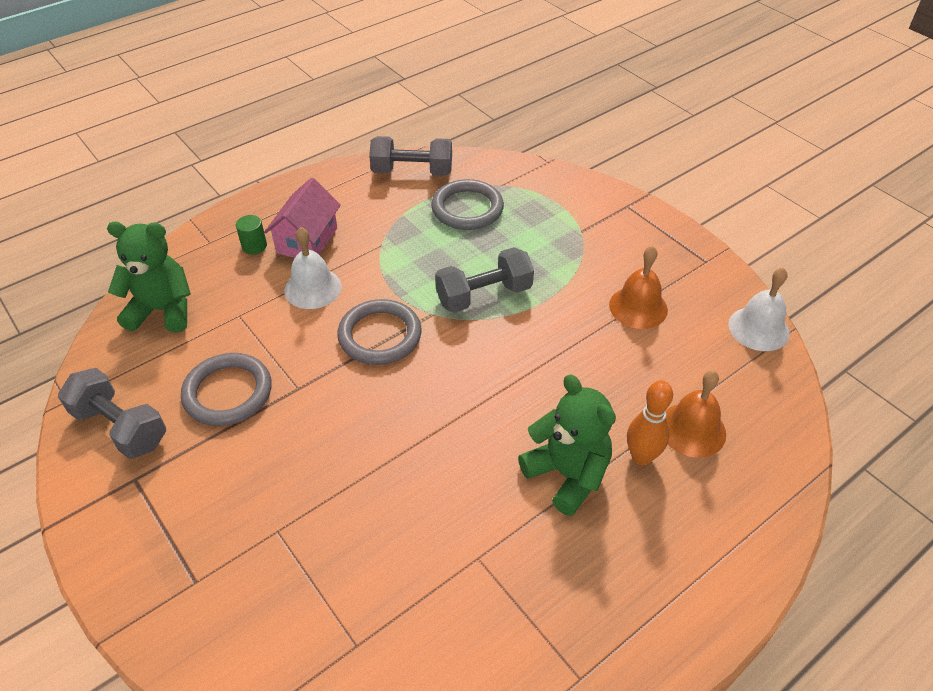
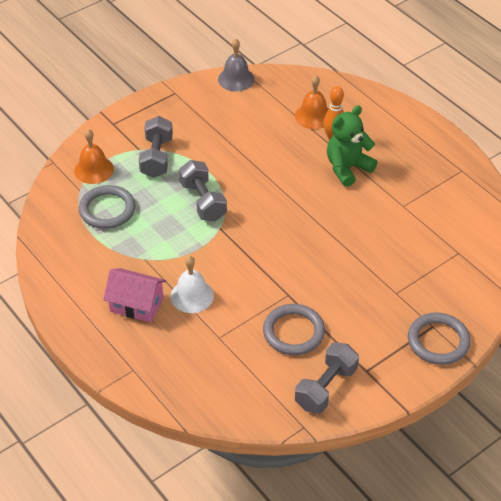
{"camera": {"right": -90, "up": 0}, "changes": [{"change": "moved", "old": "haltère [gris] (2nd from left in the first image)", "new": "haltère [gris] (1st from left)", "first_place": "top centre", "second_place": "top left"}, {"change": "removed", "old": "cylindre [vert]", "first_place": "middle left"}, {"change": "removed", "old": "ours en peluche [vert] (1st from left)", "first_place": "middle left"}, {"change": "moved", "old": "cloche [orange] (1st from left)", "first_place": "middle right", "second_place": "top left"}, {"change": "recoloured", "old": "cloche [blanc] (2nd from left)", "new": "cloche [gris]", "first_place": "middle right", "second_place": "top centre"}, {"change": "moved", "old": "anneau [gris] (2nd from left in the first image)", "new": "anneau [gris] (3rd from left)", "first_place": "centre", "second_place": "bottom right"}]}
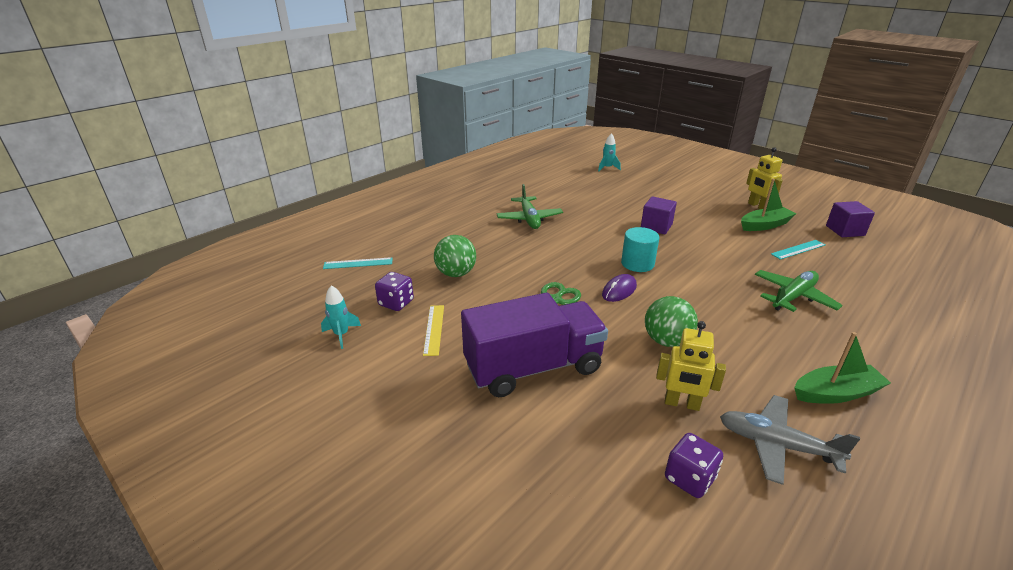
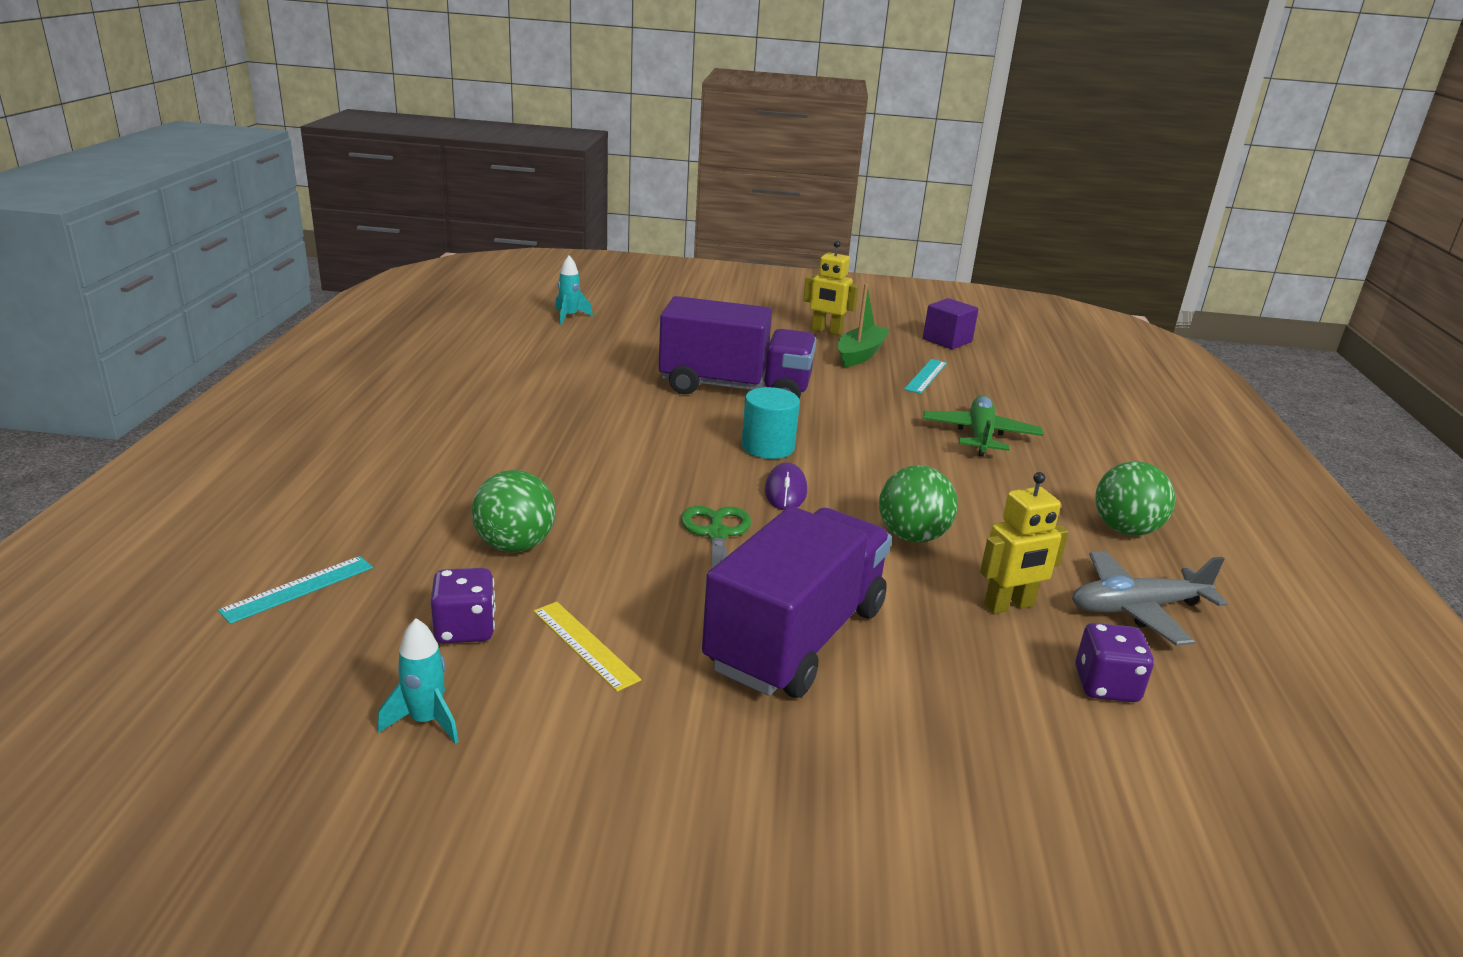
{"camera": {"right": -40, "up": -5}, "changes": [{"change": "removed", "old": "avion [vert] (1st from left)", "first_place": "centre"}, {"change": "replaced", "old": "cube [violet] (1st from left)", "new": "camion [violet] (1st from left)", "first_place": "centre", "second_place": "centre"}, {"change": "replaced", "old": "bateau [vert] (2nd from left)", "new": "balle [vert] (3rd from left)", "first_place": "middle right", "second_place": "middle right"}]}
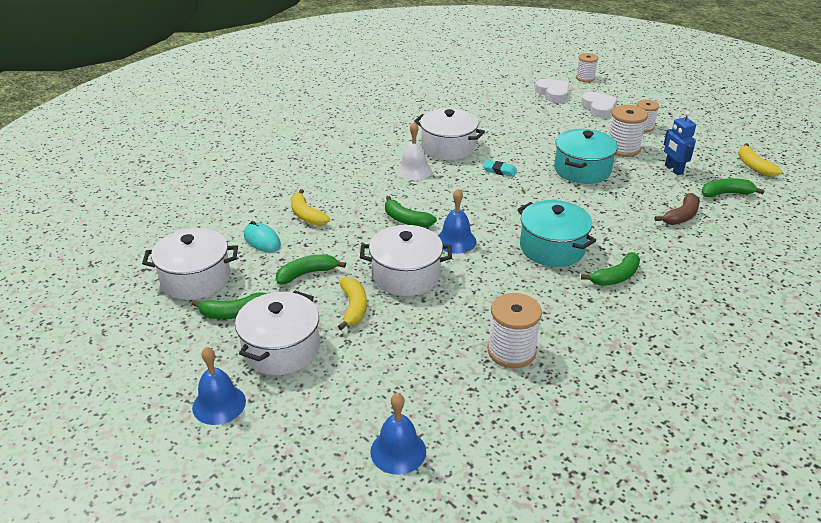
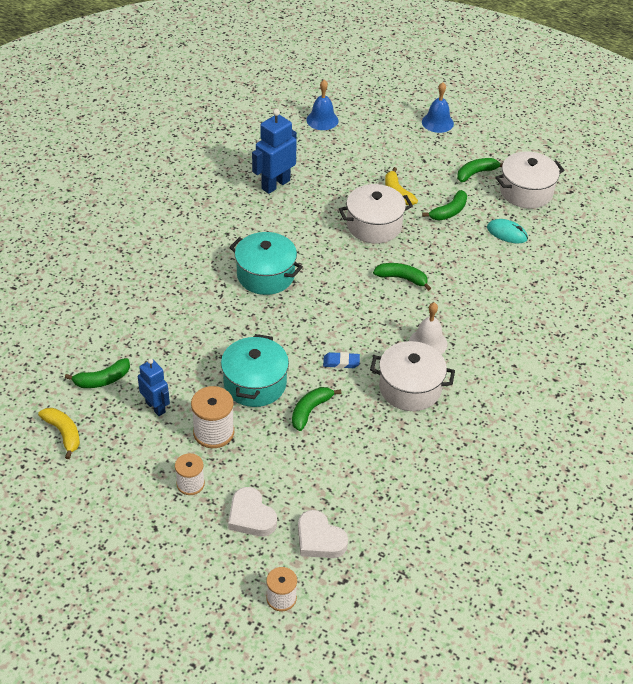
{"camera": {"right": 160, "up": 10}, "changes": [{"change": "recoloured", "old": "gomme [turquoise]", "new": "gomme [bleu]", "first_place": "top centre", "second_place": "centre"}, {"change": "removed", "old": "cloche [bleu] (3rd from left)", "first_place": "centre"}, {"change": "removed", "old": "banane [jaune] (1st from left)", "first_place": "centre"}, {"change": "removed", "old": "banane [marron]", "first_place": "middle right"}, {"change": "moved", "old": "banane [vert] (4th from left in the first image)", "new": "banane [vert] (2nd from left)", "first_place": "middle right", "second_place": "centre"}, {"change": "removed", "old": "marmite [blanc] (2nd from left)", "first_place": "centre"}, {"change": "replaced", "old": "bobine [blanc] (1st from left)", "new": "robot [bleu] (2nd from left)", "first_place": "centre", "second_place": "top centre"}]}
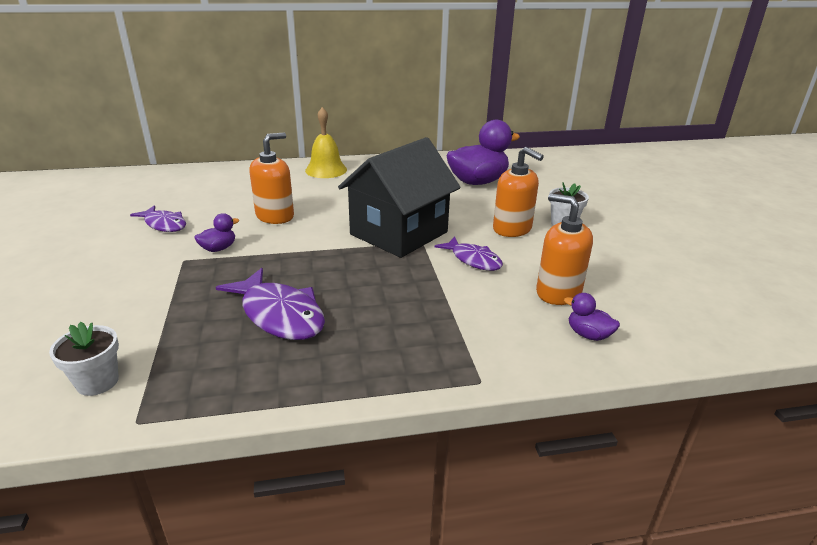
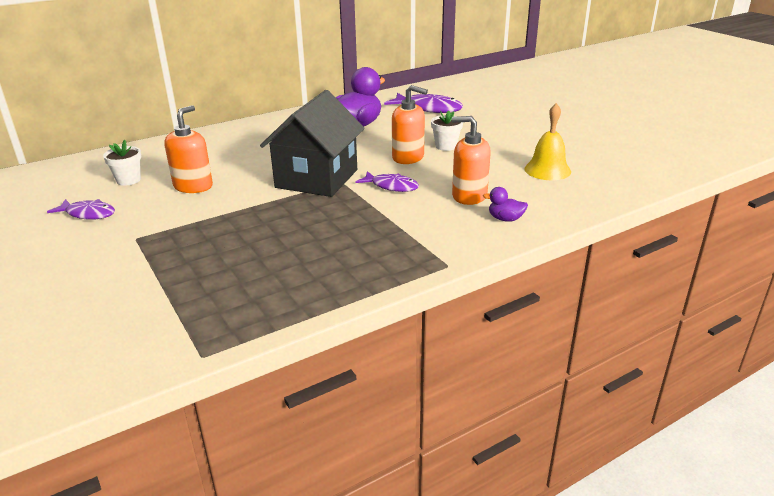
{"camera": {"right": -20, "up": 0}, "changes": [{"change": "moved", "old": "cloche [jaune]", "first_place": "top centre", "second_place": "top right"}, {"change": "removed", "old": "canard [violet] (1st from left)", "first_place": "middle left"}, {"change": "moved", "old": "poisson [violet] (2nd from left in the first image)", "new": "poisson [violet] (3rd from left)", "first_place": "middle left", "second_place": "top centre"}, {"change": "moved", "old": "pot de fleurs [blanc] (1st from left)", "first_place": "middle left", "second_place": "top left"}]}
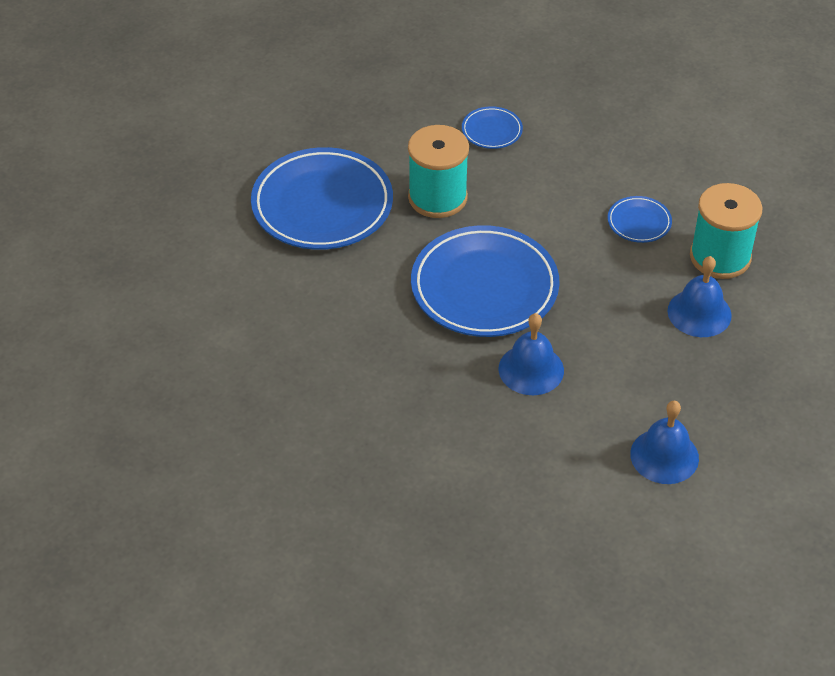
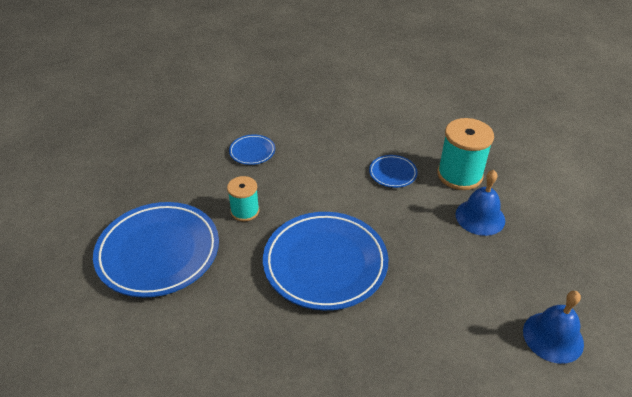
{"camera": {"right": -30, "up": -5}, "changes": [{"change": "resized", "old": "bobine [turquoise] (1st from left)", "first_place": "top centre", "second_place": "centre", "factor": 0.6}, {"change": "removed", "old": "cloche [bleu] (1st from left)", "first_place": "centre"}]}
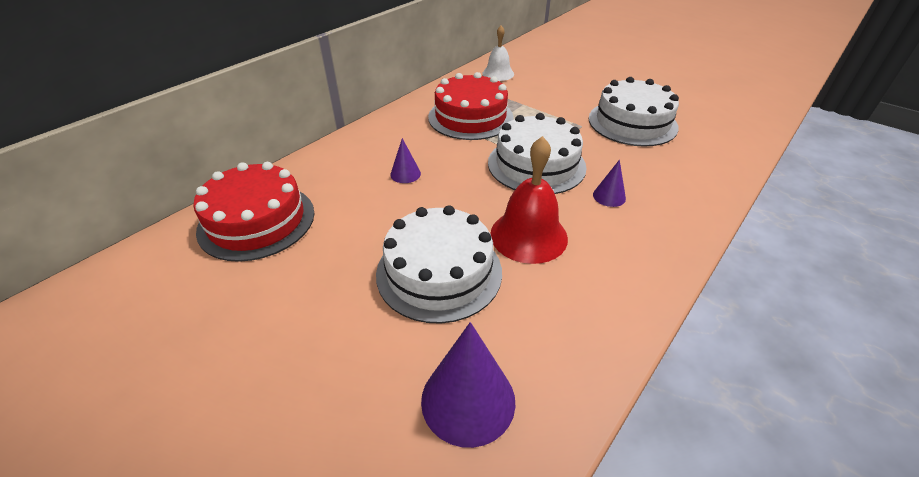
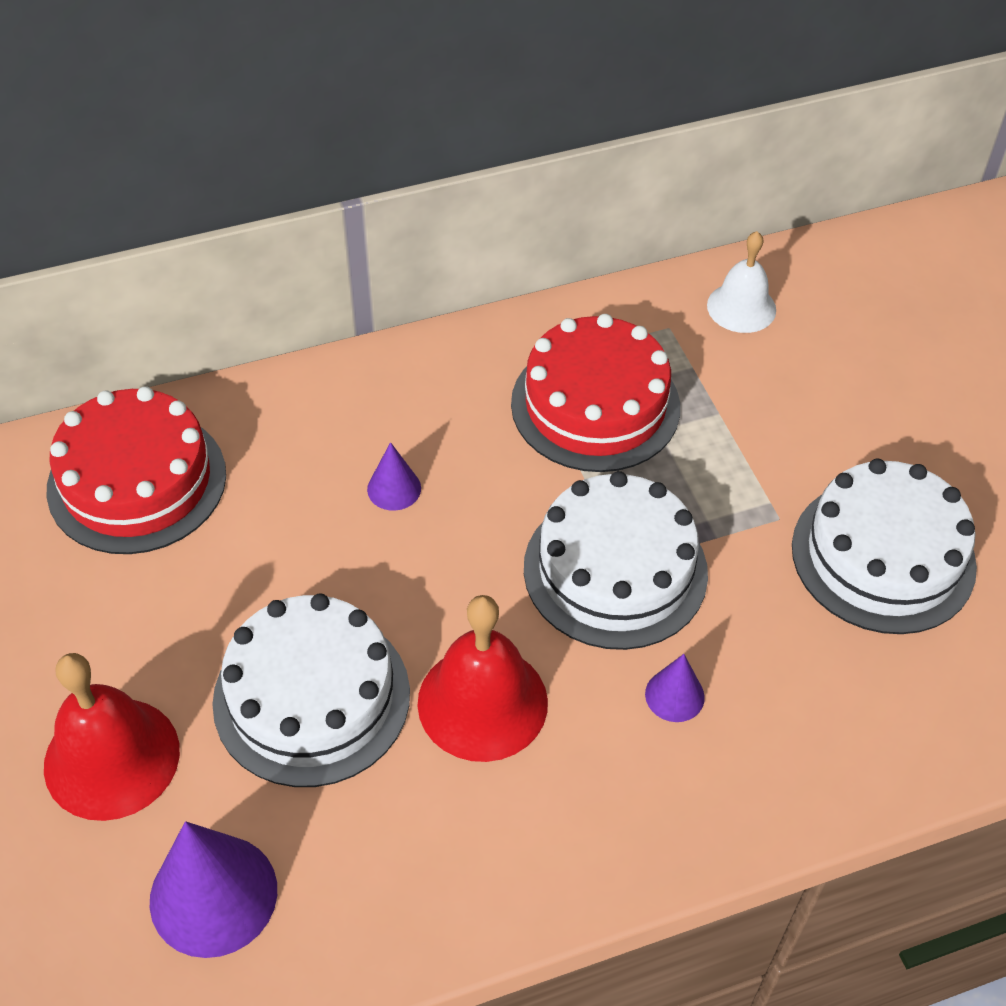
{"camera": {"right": 30, "up": 10}, "changes": [{"change": "added", "new": "cloche [rouge] (1st from left)", "second_place": "bottom left"}]}
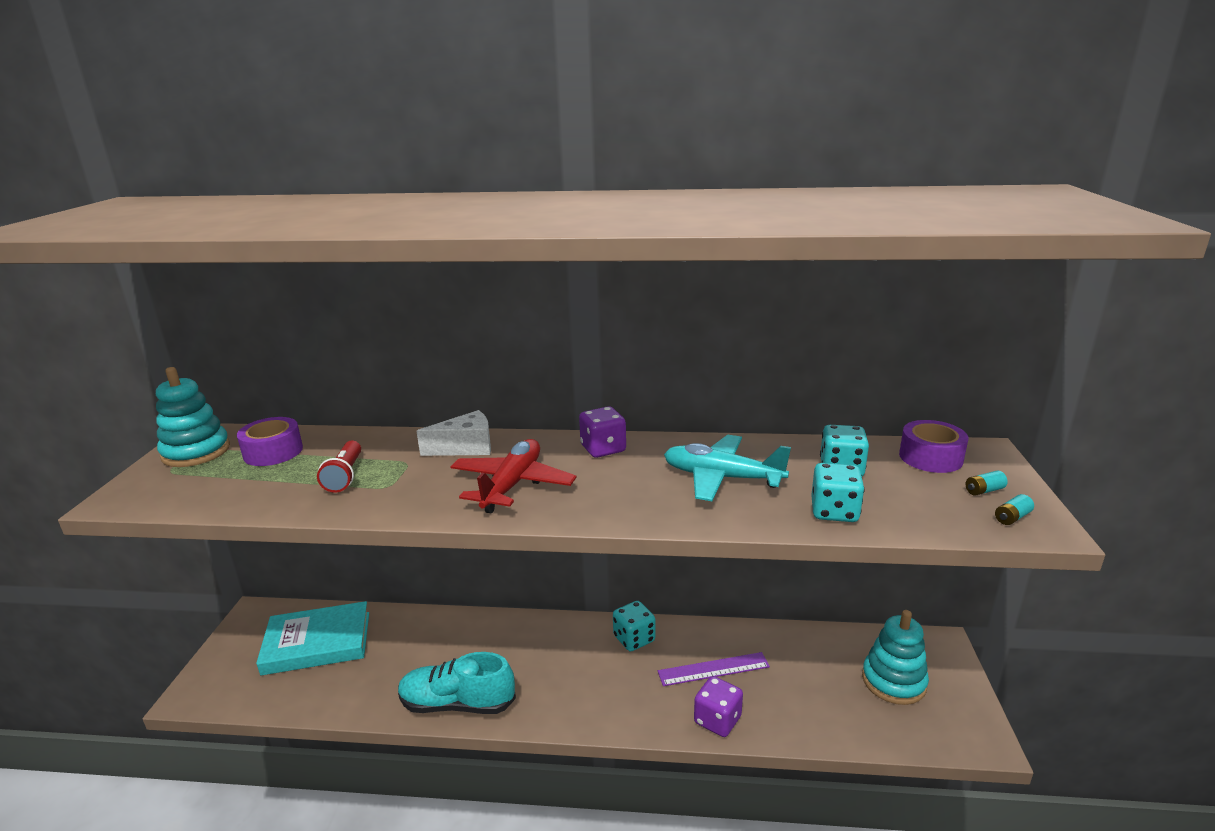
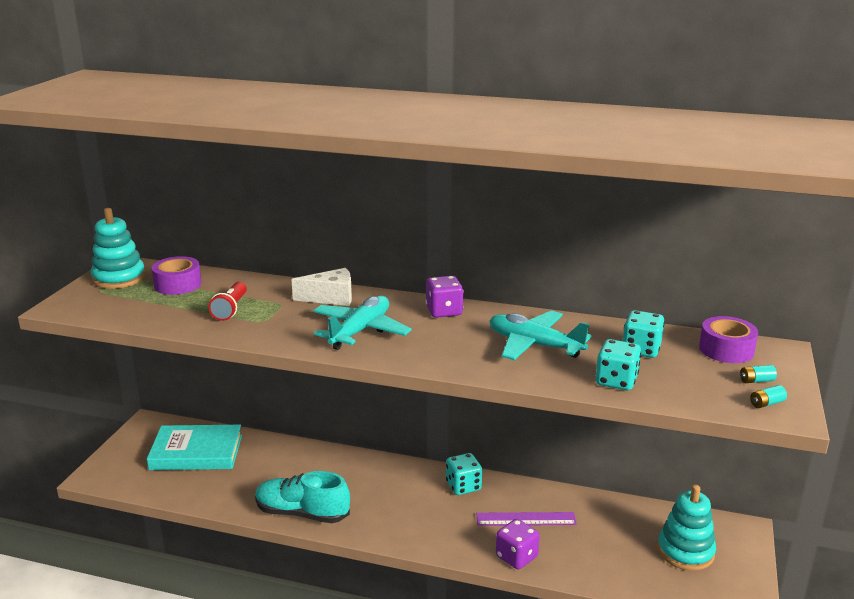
{"camera": {"right": 10, "up": 0}, "changes": [{"change": "recoloured", "old": "avion [rouge]", "new": "avion [turquoise] (1st from left)", "first_place": "centre", "second_place": "centre"}]}
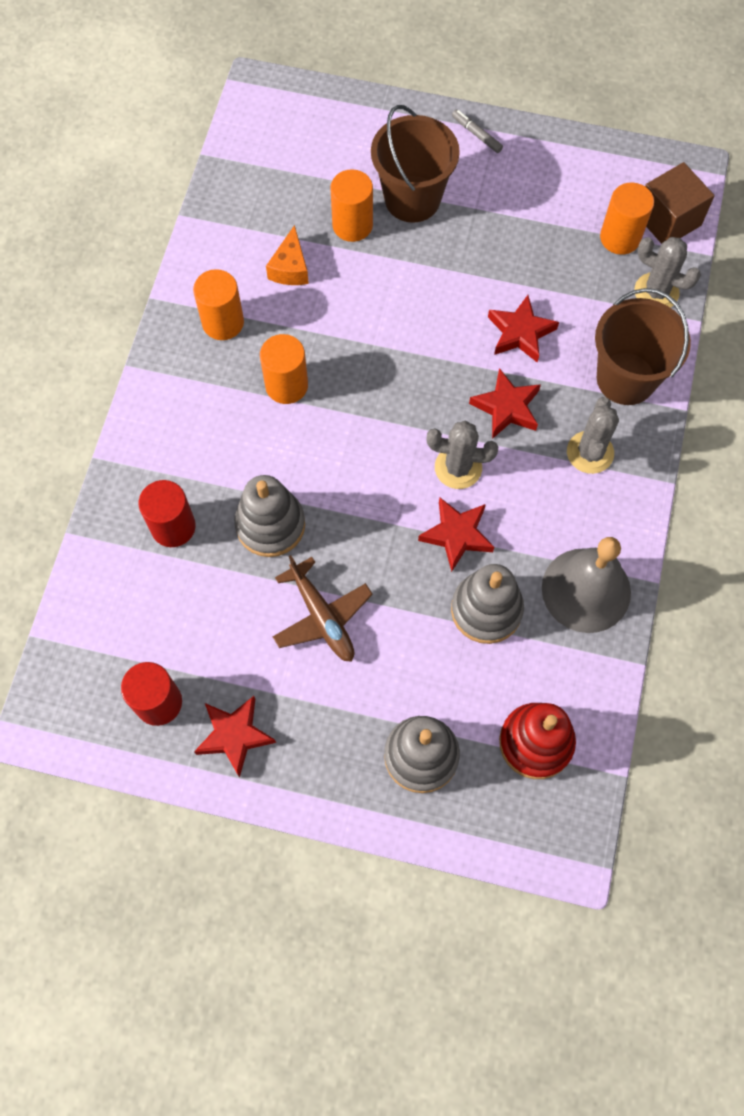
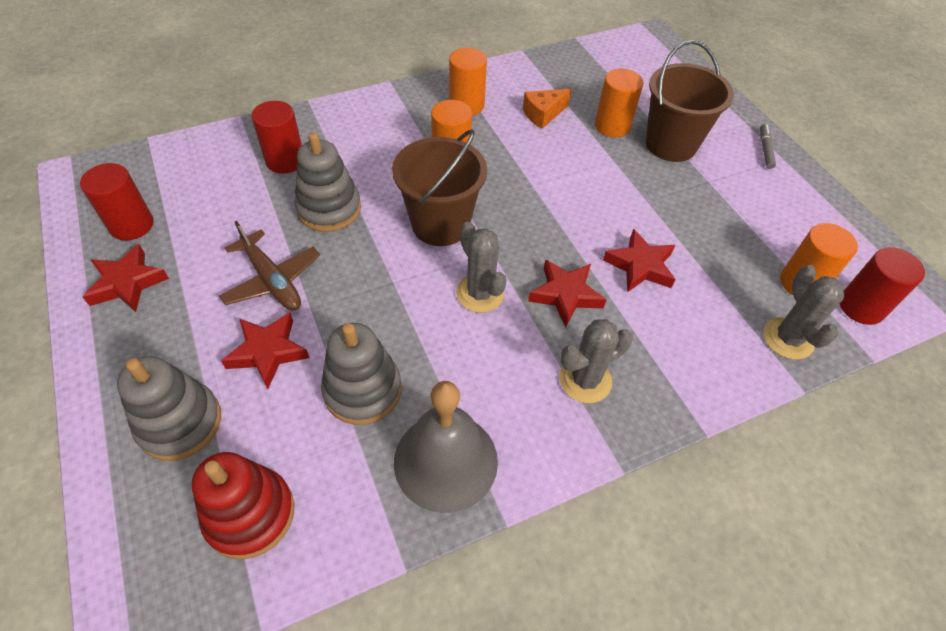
{"camera": {"right": 50, "up": -15}, "changes": [{"change": "replaced", "old": "cube [marron]", "new": "cylindre [rouge] (3rd from left)", "first_place": "top right", "second_place": "middle right"}, {"change": "moved", "old": "seau [marron] (2nd from left in the first image)", "new": "seau [marron] (1st from left)", "first_place": "top right", "second_place": "top centre"}, {"change": "moved", "old": "étoile [rouge] (2nd from left)", "first_place": "centre", "second_place": "middle left"}, {"change": "turned", "old": "avion [marron]", "first_place": "centre", "second_place": "middle left", "degrees": -60}]}
